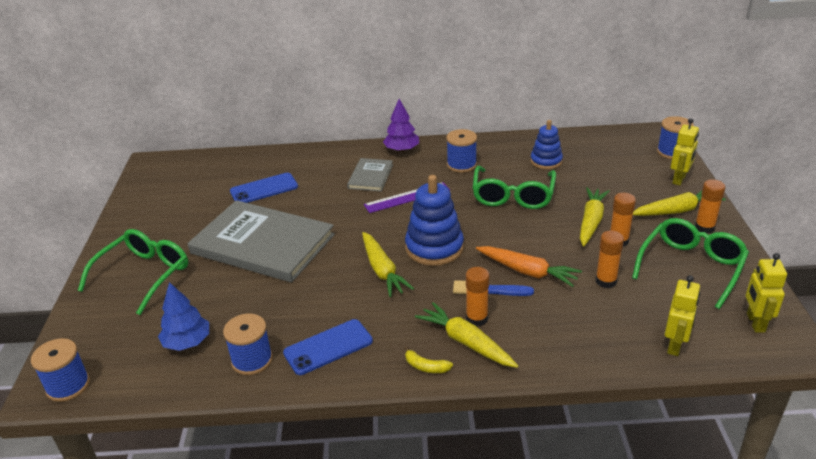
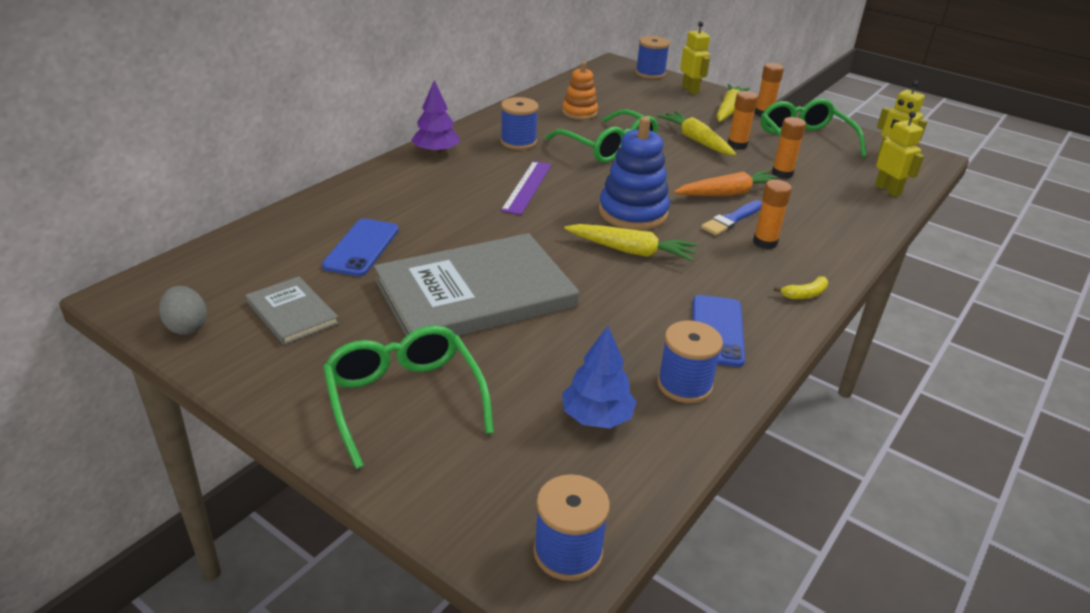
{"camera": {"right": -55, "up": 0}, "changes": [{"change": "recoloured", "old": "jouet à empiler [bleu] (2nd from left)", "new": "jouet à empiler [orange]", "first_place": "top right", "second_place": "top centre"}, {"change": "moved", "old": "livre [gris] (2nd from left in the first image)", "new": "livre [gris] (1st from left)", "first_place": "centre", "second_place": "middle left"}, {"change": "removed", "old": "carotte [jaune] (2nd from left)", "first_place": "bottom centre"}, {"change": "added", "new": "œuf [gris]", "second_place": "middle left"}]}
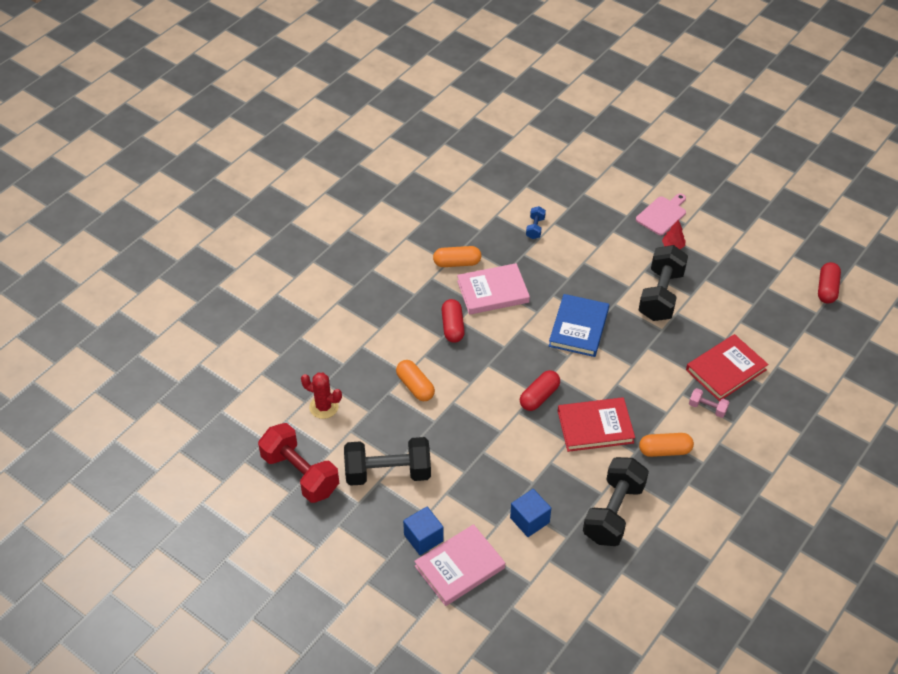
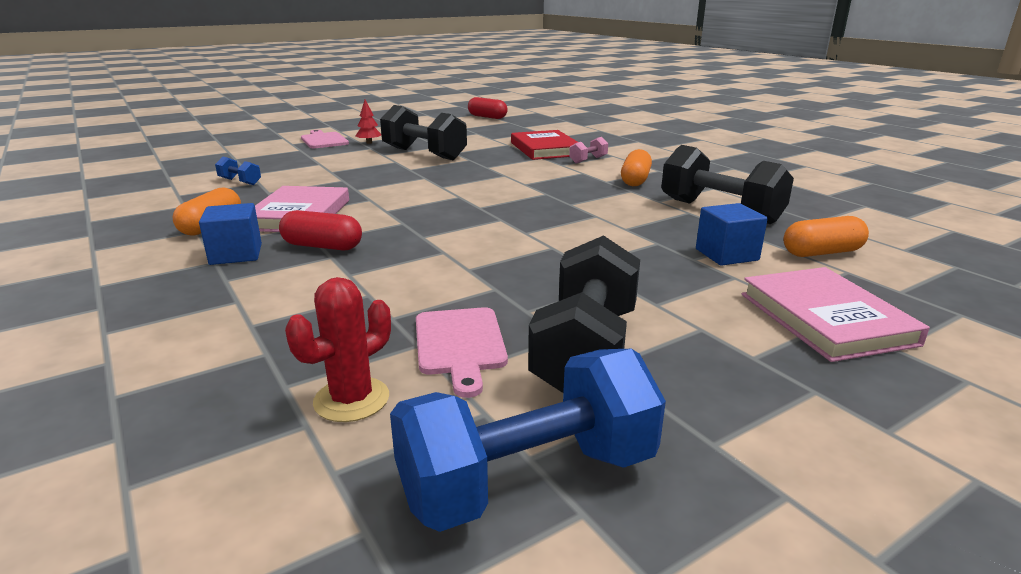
{"camera": {"right": -70, "up": -25}, "changes": [{"change": "removed", "old": "livre [bleu]", "first_place": "centre"}, {"change": "moved", "old": "gélule [orange] (1st from left in the first image)", "new": "gélule [orange] (3rd from left)", "first_place": "centre", "second_place": "middle right"}, {"change": "removed", "old": "gélule [rouge] (2nd from left)", "first_place": "centre"}, {"change": "removed", "old": "livre [rouge] (1st from left)", "first_place": "centre"}, {"change": "recoloured", "old": "haltère [rouge]", "new": "haltère [bleu] (2nd from left)", "first_place": "bottom left", "second_place": "bottom centre"}, {"change": "moved", "old": "cube [bleu] (1st from left)", "first_place": "bottom centre", "second_place": "middle left"}, {"change": "added", "new": "planche à découper [rose] (2nd from left)", "second_place": "centre"}]}
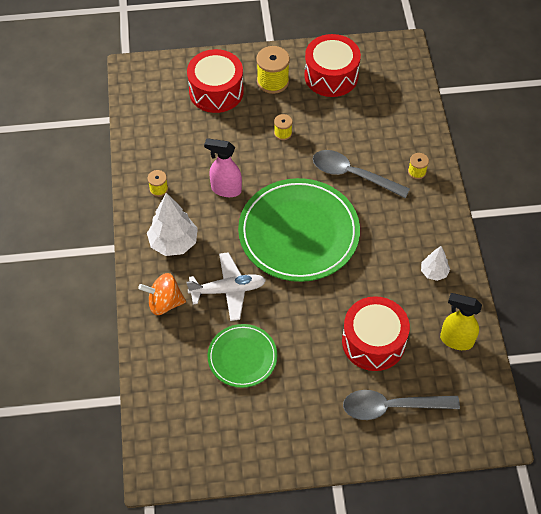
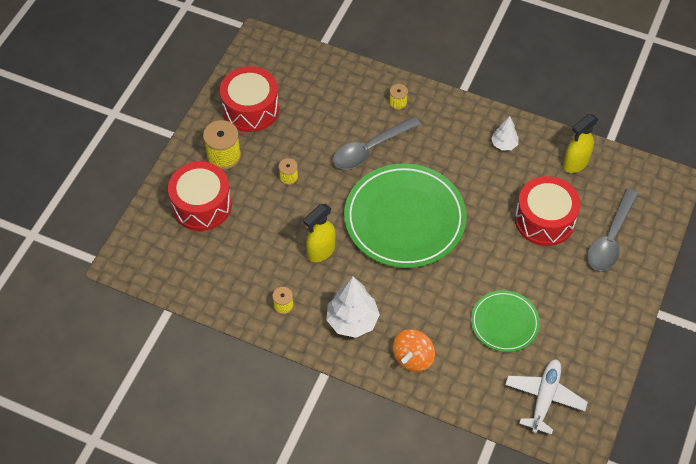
{"camera": {"right": -60, "up": 0}, "changes": [{"change": "recoloured", "old": "vaporisateur [rose]", "new": "vaporisateur [jaune] (1st from left)", "first_place": "top centre", "second_place": "centre"}, {"change": "moved", "old": "avion [blanc]", "first_place": "centre", "second_place": "bottom right"}]}
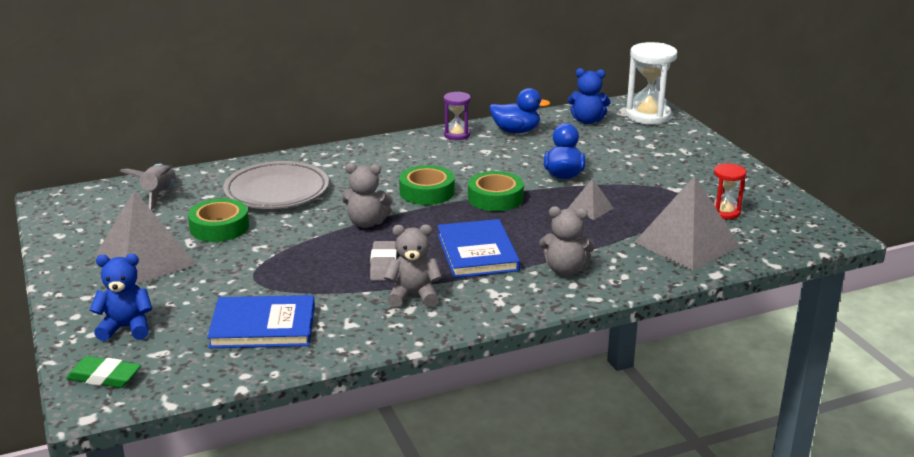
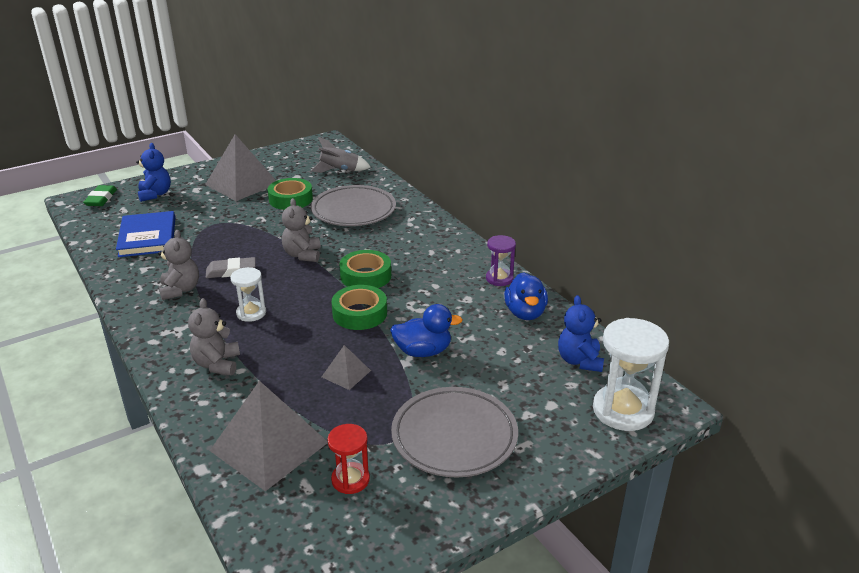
{"camera": {"right": 80, "up": 5}, "changes": [{"change": "replaced", "old": "livre [bleu] (2nd from left)", "new": "sablier [blanc] (1st from left)", "first_place": "centre", "second_place": "middle left"}, {"change": "added", "new": "assiette [gris] (2nd from left)", "second_place": "bottom centre"}]}
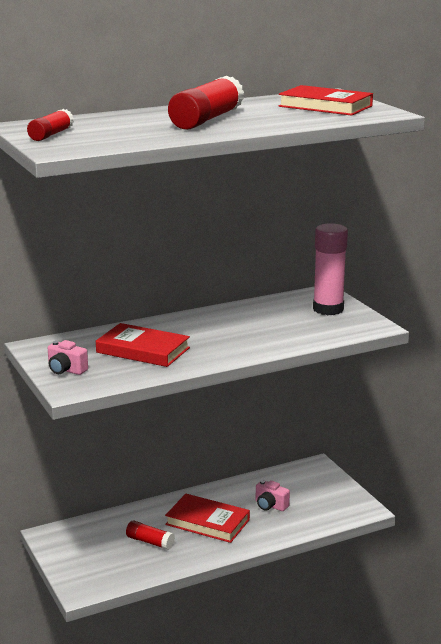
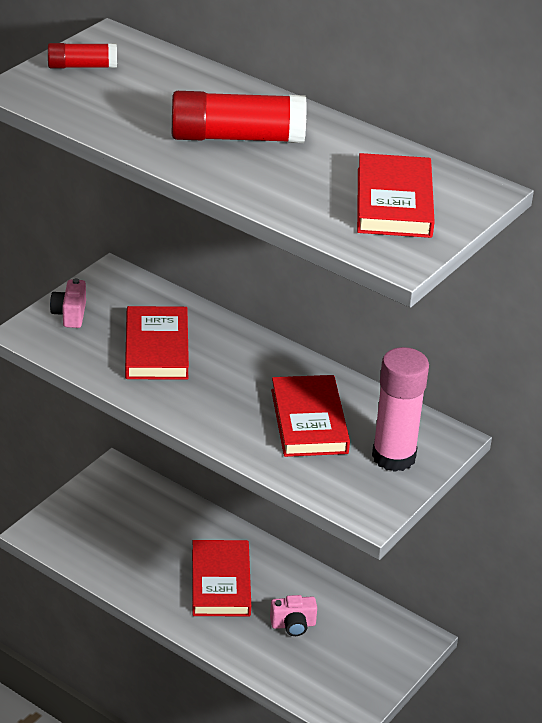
{"camera": {"right": 60, "up": 15}, "changes": [{"change": "turned", "old": "appareil photo [rose] (2nd from left)", "first_place": "bottom centre", "second_place": "bottom centre", "degrees": -105}, {"change": "removed", "old": "bâton de colle [rouge] (2nd from left)", "first_place": "bottom centre"}, {"change": "added", "new": "livre [rouge] (3rd from left)", "second_place": "centre"}]}
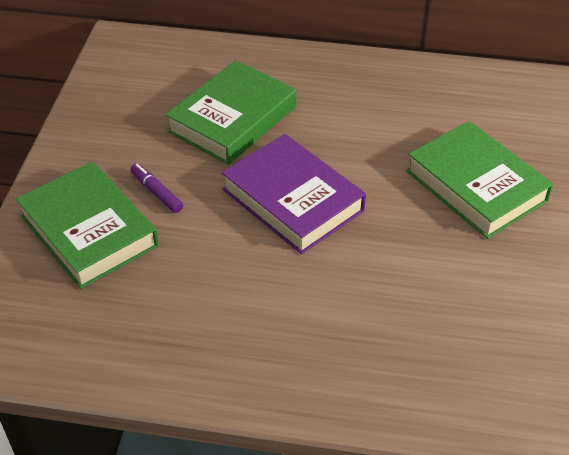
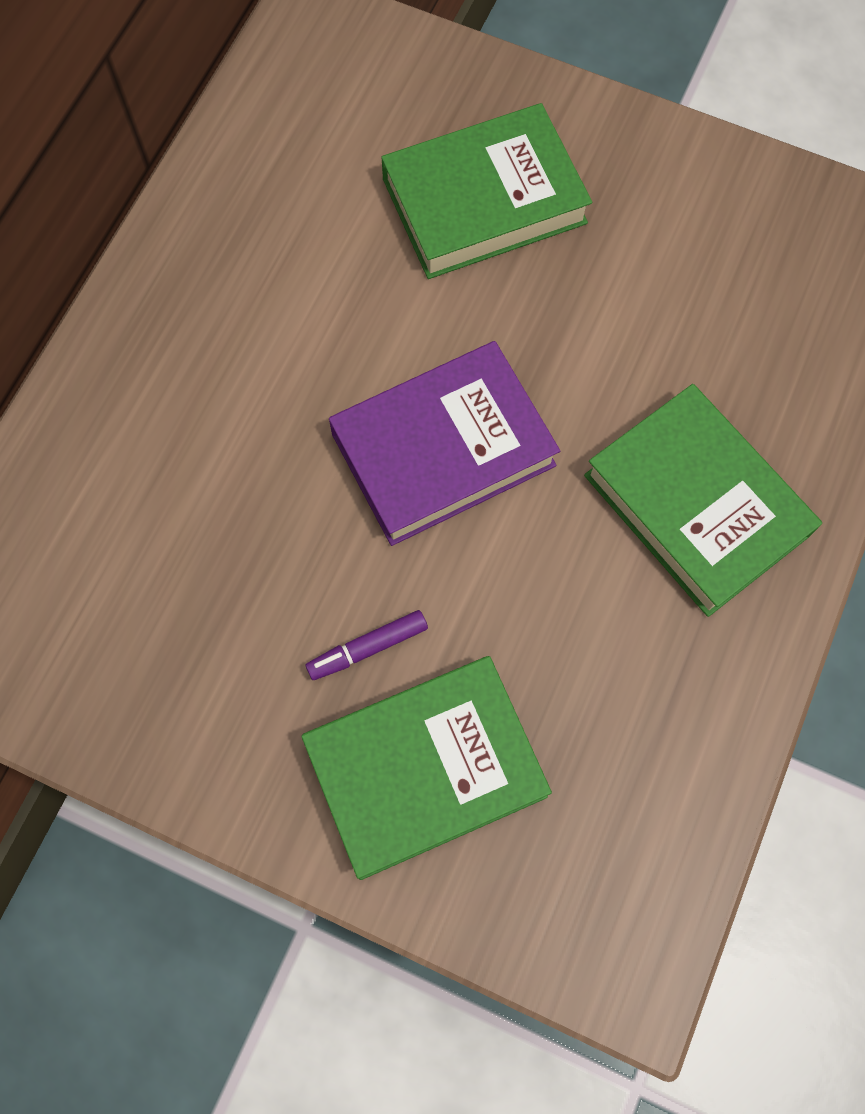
{"camera": {"right": -75, "up": 25}, "changes": [{"change": "moved", "old": "livre [vert] (2nd from left in the first image)", "new": "livre [vert] (3rd from left)", "first_place": "top centre", "second_place": "middle right"}]}
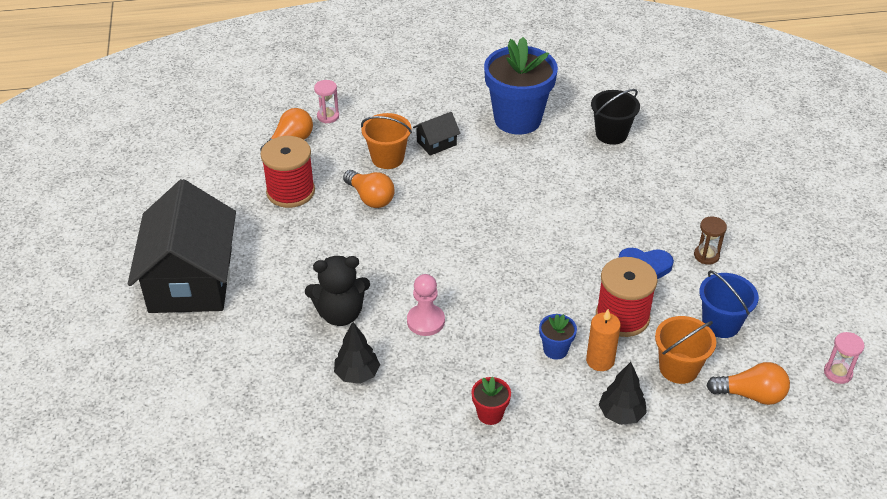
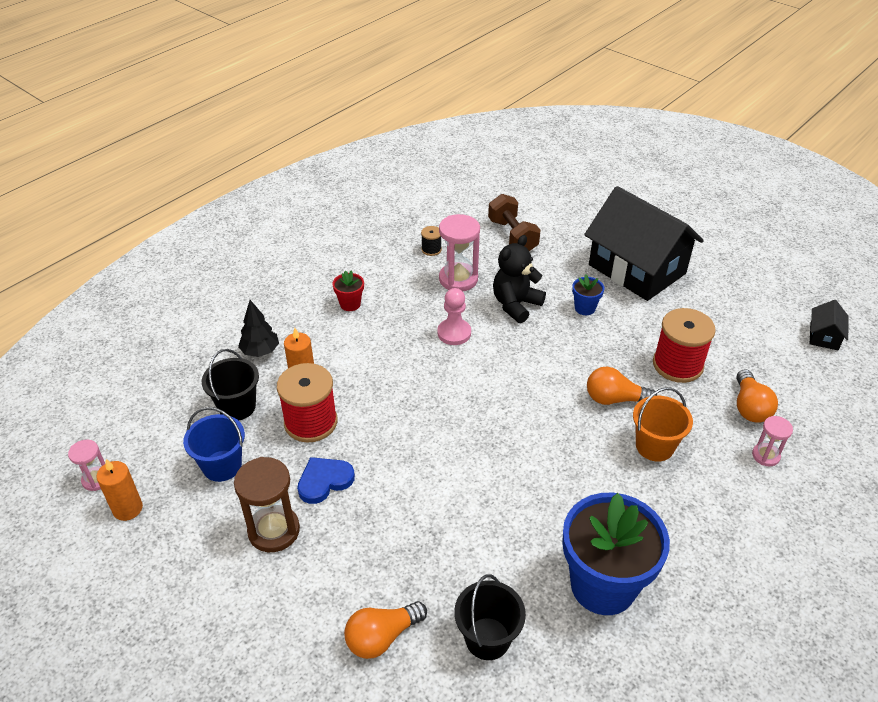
{"camera": {"right": 140, "up": 0}, "changes": [{"change": "moved", "old": "maison [noir] (2nd from left)", "first_place": "top centre", "second_place": "middle right"}, {"change": "resized", "old": "sablier [marron]", "first_place": "middle right", "second_place": "bottom left", "factor": 1.76}, {"change": "moved", "old": "pot de fleurs [bleu] (2nd from left in the first image)", "new": "pot de fleurs [bleu] (1st from left)", "first_place": "bottom centre", "second_place": "middle right"}, {"change": "recoloured", "old": "seau [orange] (2nd from left)", "new": "seau [noir] (1st from left)", "first_place": "bottom right", "second_place": "middle left"}, {"change": "replaced", "old": "arbre [noir] (1st from left)", "new": "sablier [rose] (2nd from left)", "first_place": "bottom centre", "second_place": "centre"}, {"change": "moved", "old": "ampoule [orange] (3rd from left in the first image)", "new": "ampoule [orange] (1st from left)", "first_place": "bottom right", "second_place": "bottom centre"}, {"change": "added", "new": "haltère [marron]", "second_place": "top centre"}, {"change": "added", "new": "bobine [noir]", "second_place": "centre"}, {"change": "added", "new": "bougie [orange] (1st from left)", "second_place": "bottom left"}]}
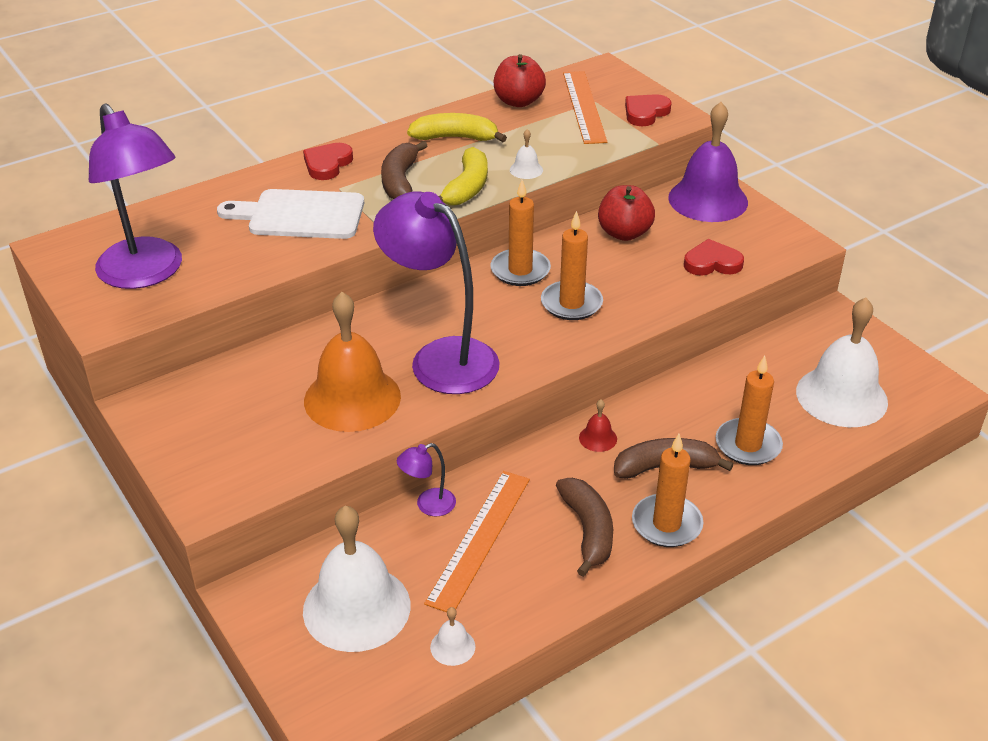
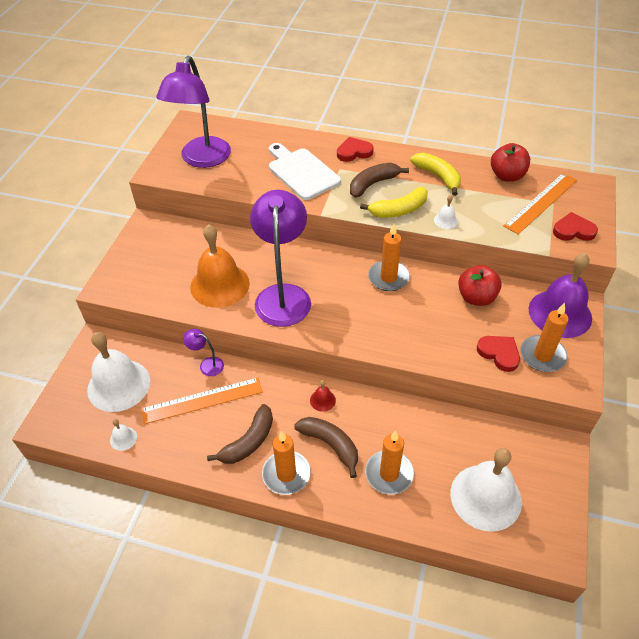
{"camera": {"right": 50, "up": 10}, "changes": [{"change": "moved", "old": "bougie [orange] (2nd from left in the first image)", "new": "bougie [orange] (4th from left)", "first_place": "centre", "second_place": "middle right"}]}
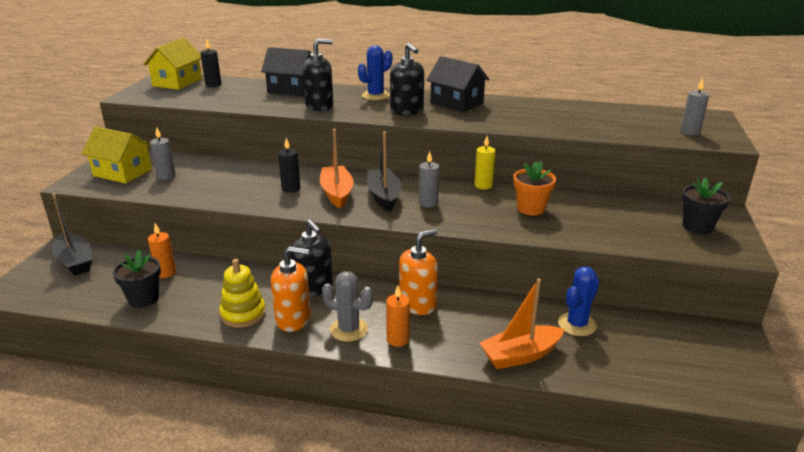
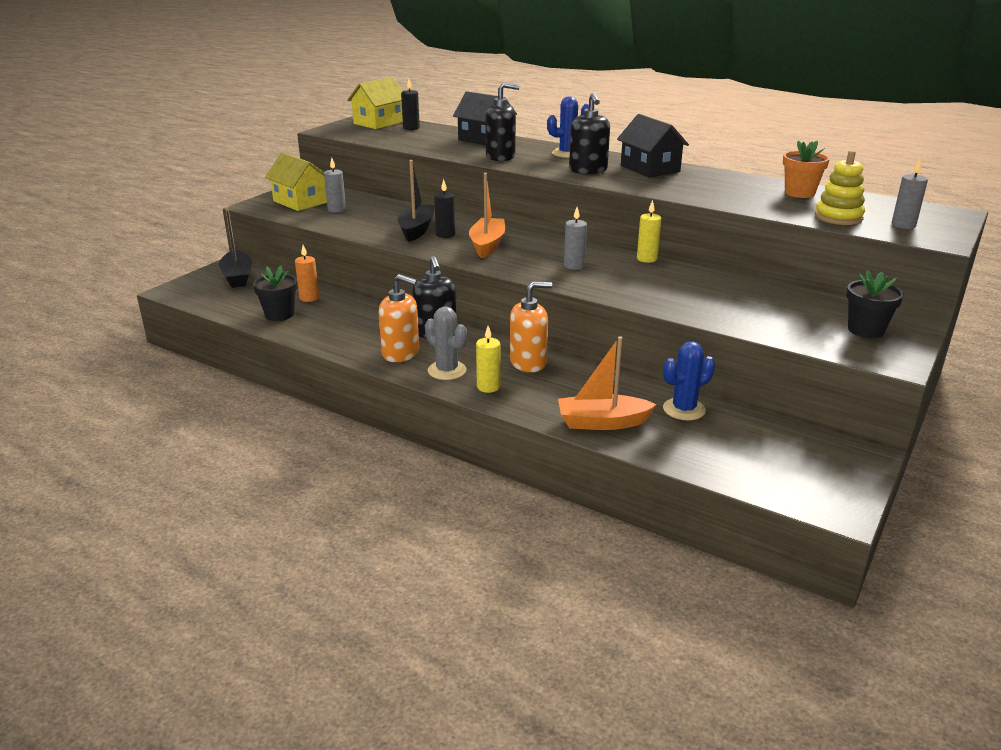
{"camera": {"right": 20, "up": 0}, "changes": [{"change": "moved", "old": "bateau [noir] (2nd from left)", "first_place": "centre", "second_place": "top centre"}, {"change": "moved", "old": "pot de fleurs [orange]", "first_place": "centre", "second_place": "top right"}, {"change": "moved", "old": "jouet à empiler [jaune]", "first_place": "middle left", "second_place": "top right"}, {"change": "recoloured", "old": "bougie [orange] (2nd from left)", "new": "bougie [jaune] (1st from left)", "first_place": "bottom centre", "second_place": "centre"}]}
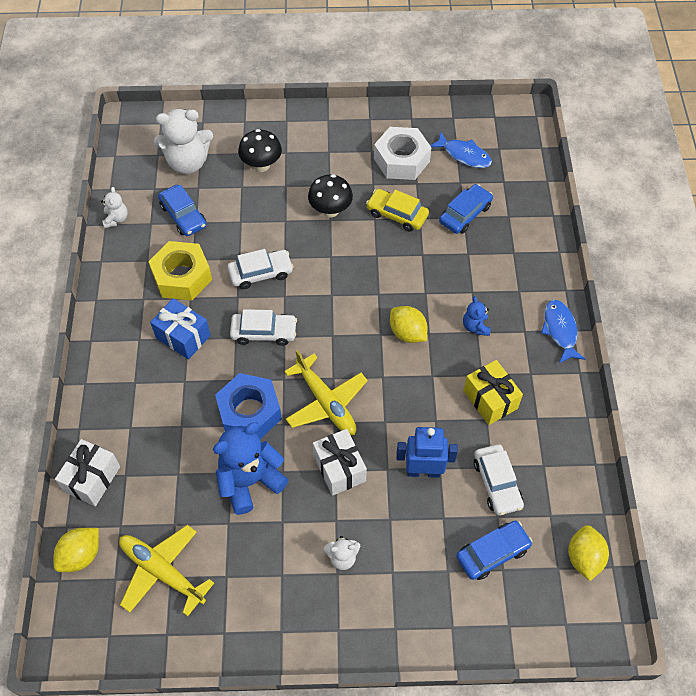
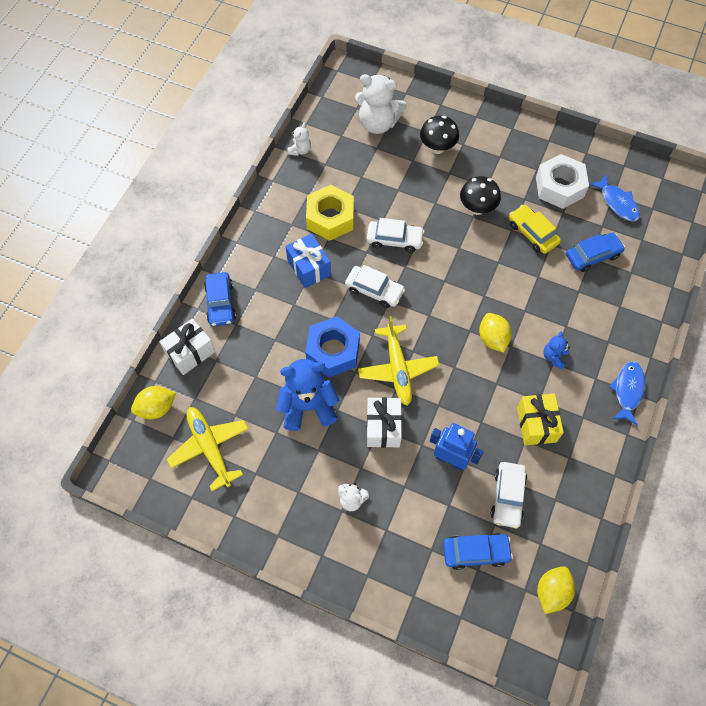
{"camera": {"right": 25, "up": 5}, "changes": [{"change": "moved", "old": "voiture [bleu] (1st from left)", "first_place": "top left", "second_place": "middle left"}]}
